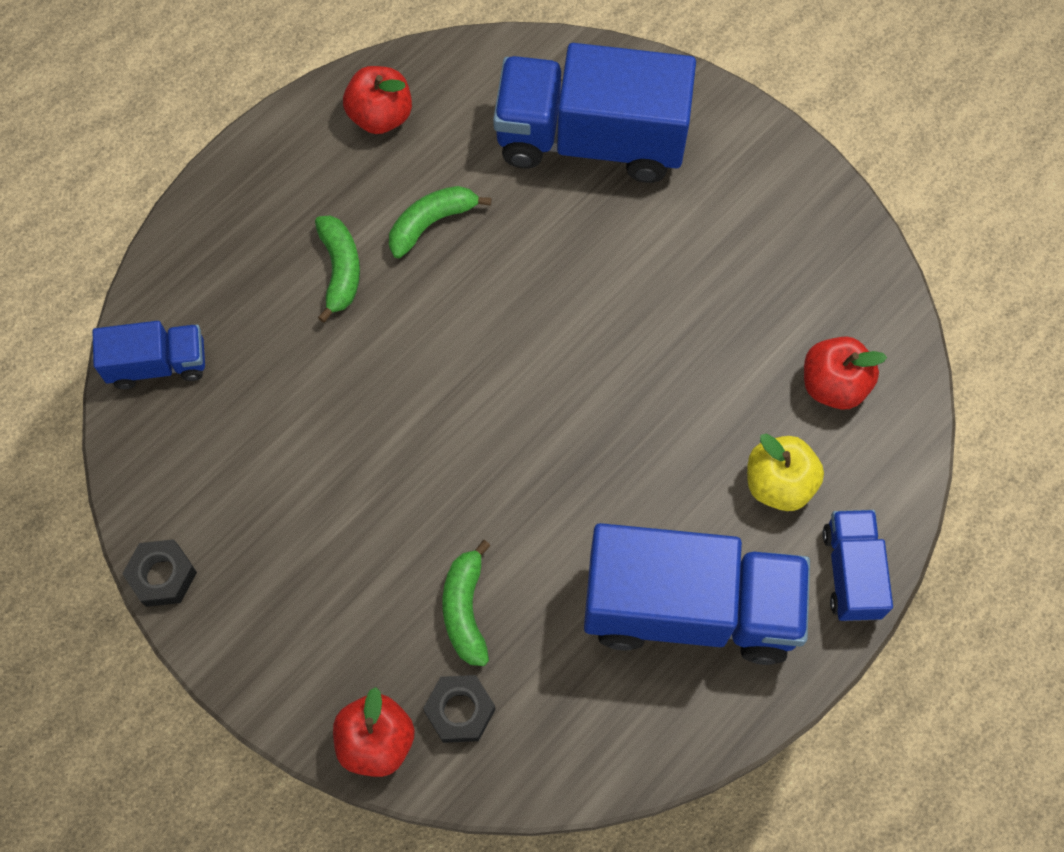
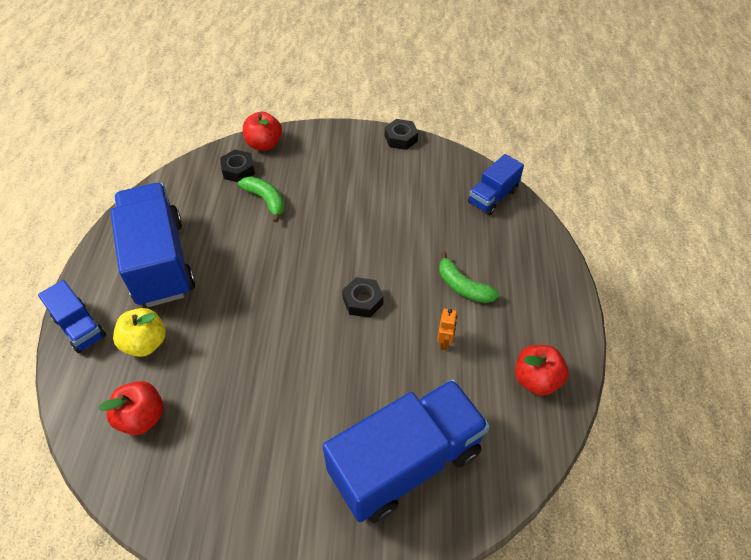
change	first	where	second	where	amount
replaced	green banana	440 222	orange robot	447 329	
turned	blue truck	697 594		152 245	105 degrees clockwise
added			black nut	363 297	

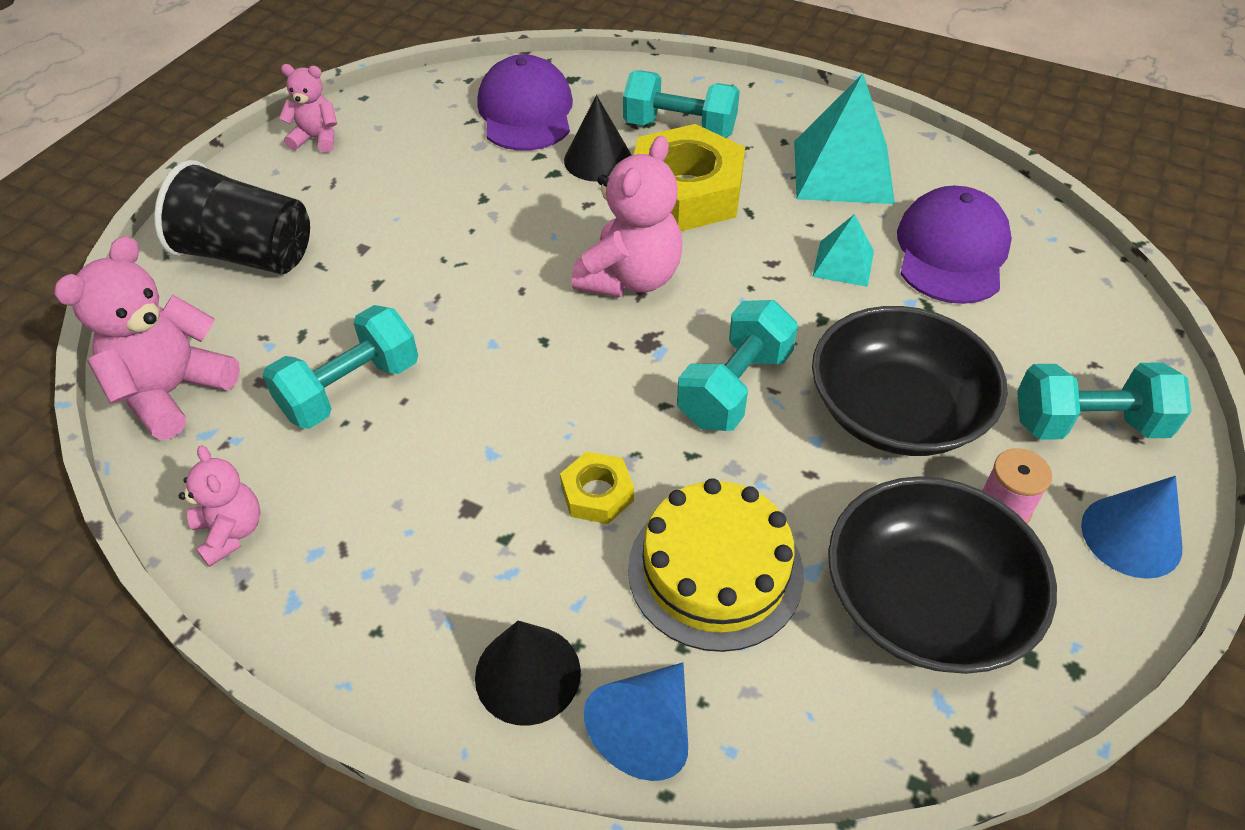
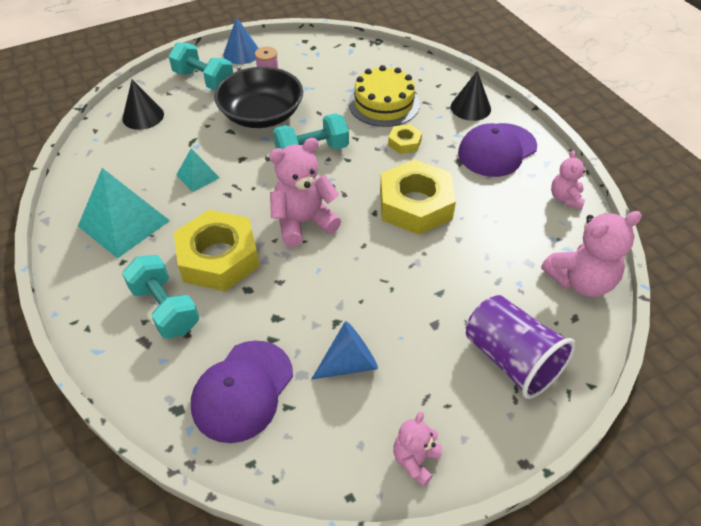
change	first	where	second	where	amount
turned	pink teddy bear	308 108		417 449	75 degrees clockwise
moved	black cone	597 138		143 105	
recoloured	black cup	232 217	purple cup	521 347	
moved	purple cap	954 245		497 150	
removed	turquoise dumbbell	340 367			
removed	black bowl	942 575			
moved	blue cone	636 722		344 350	
added			yellow nut	418 197	

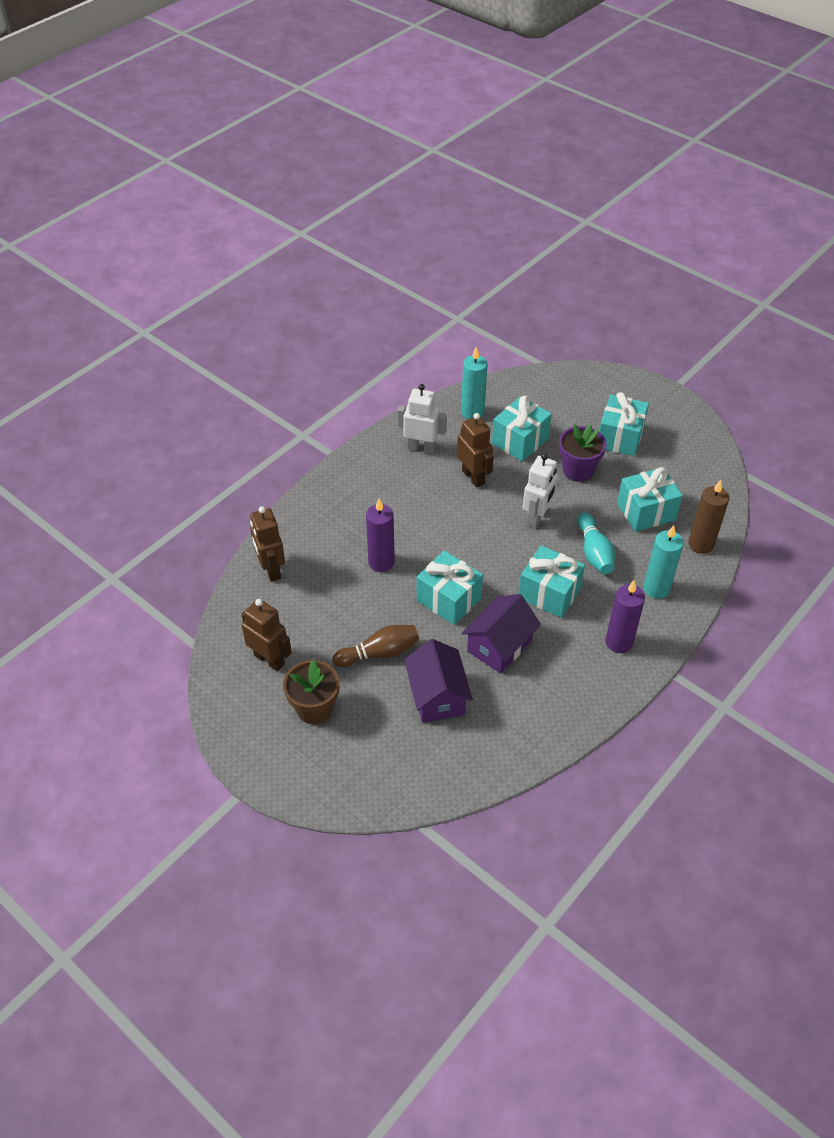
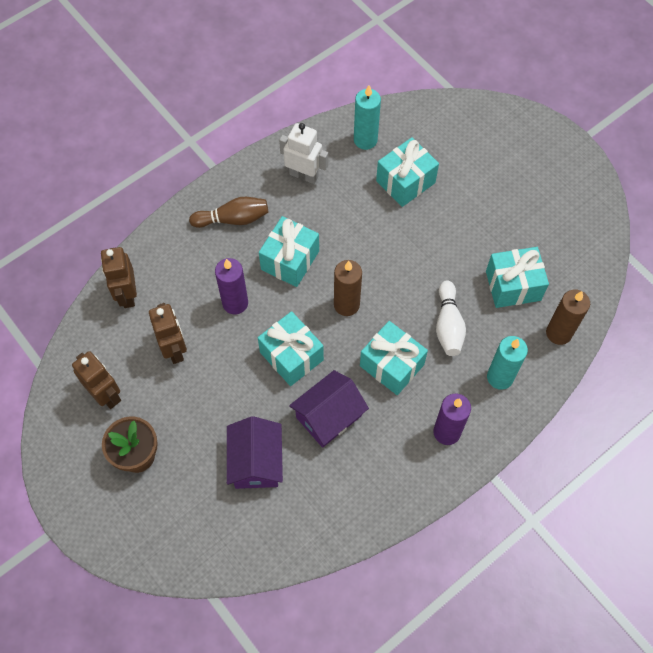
change	first	where	second	where	amount
moved	turquoise gift	624 424		289 251	
moved	brown robot	475 450		168 333	
removed	purple flower pot	582 453			
removed	white robot	540 490			
recoloured	turquoise bowling pin	596 543	white bowling pin	451 318	
moved	brown bowling pin	376 646		228 212	
added			brown candle	348 288	

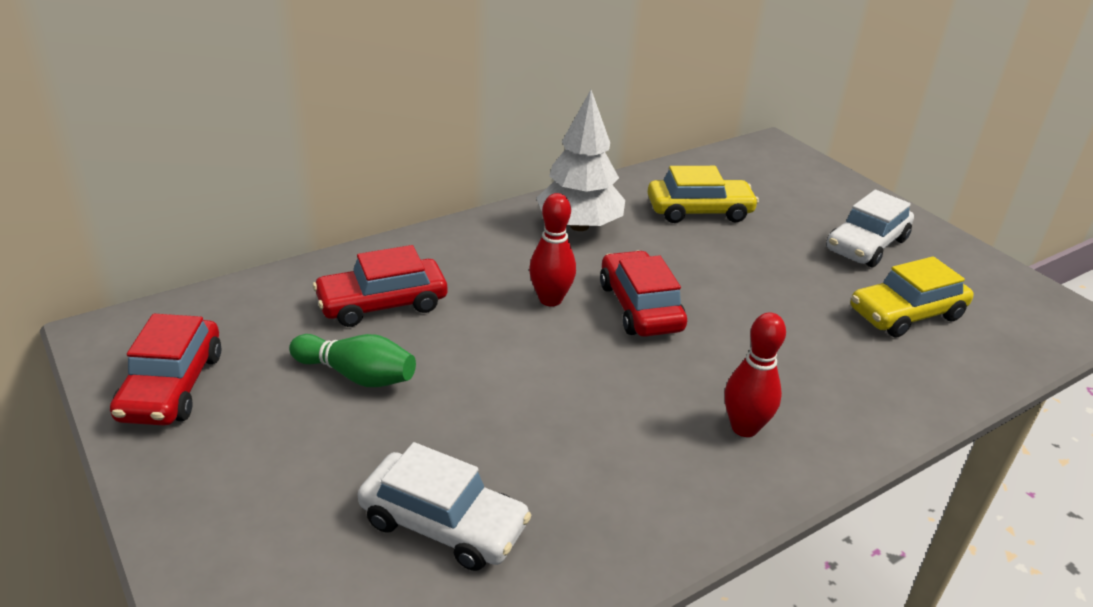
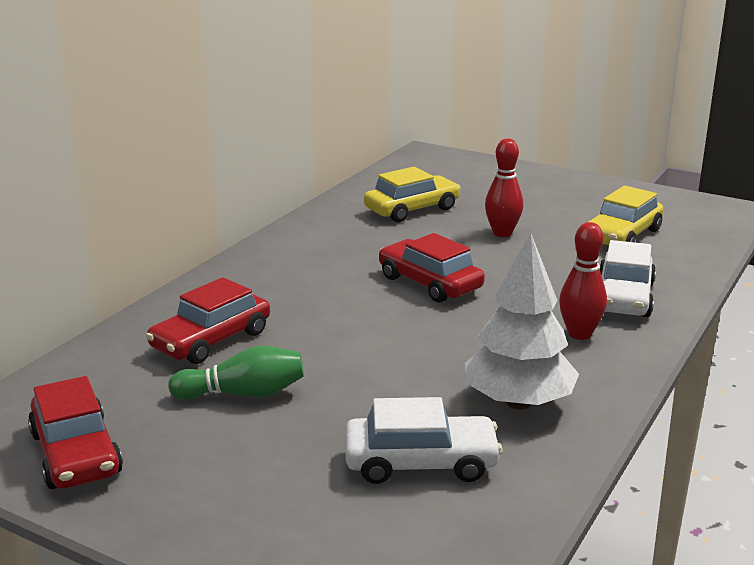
change	first	where	second	where	amount
moved	white tree	580 160		522 321	
moved	white car	870 228		627 278	
moved	red bowling pin	552 250		504 187	

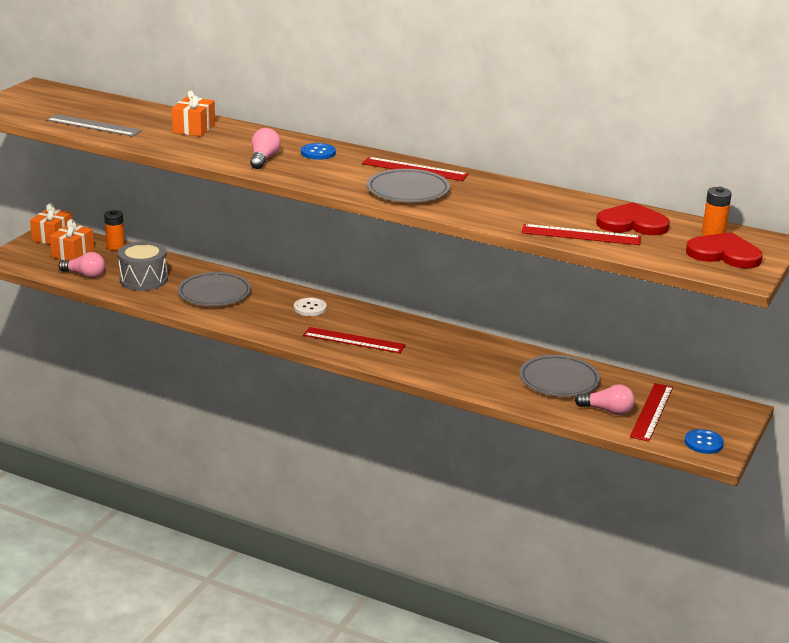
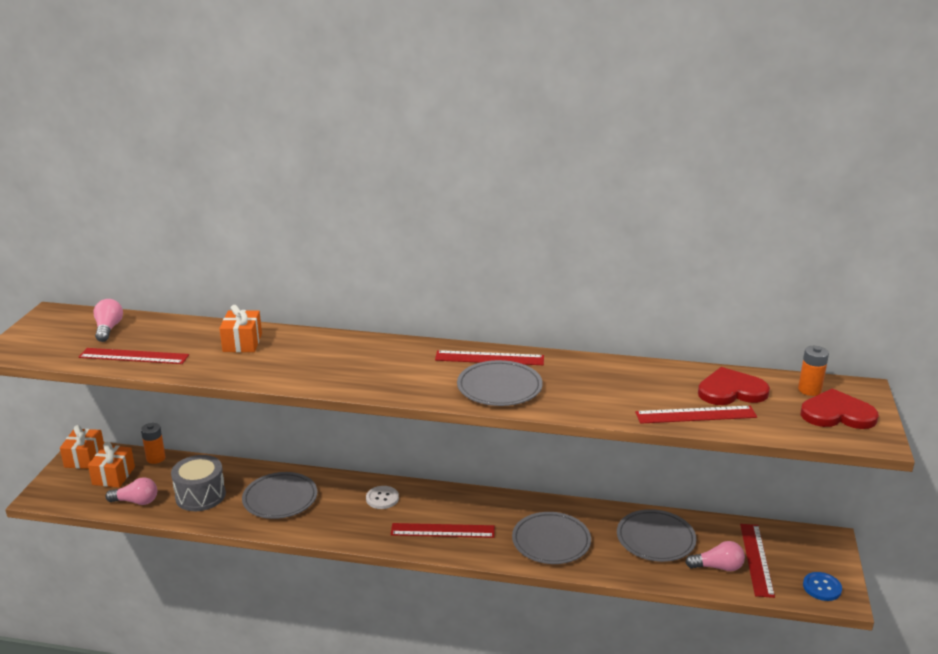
change	first	where	second	where	amount
recoloured	grey ruler	94 125	red ruler	134 356	
moved	pink light bulb	265 148		108 320	
removed	blue button	318 151			
added			grey plate	551 538	

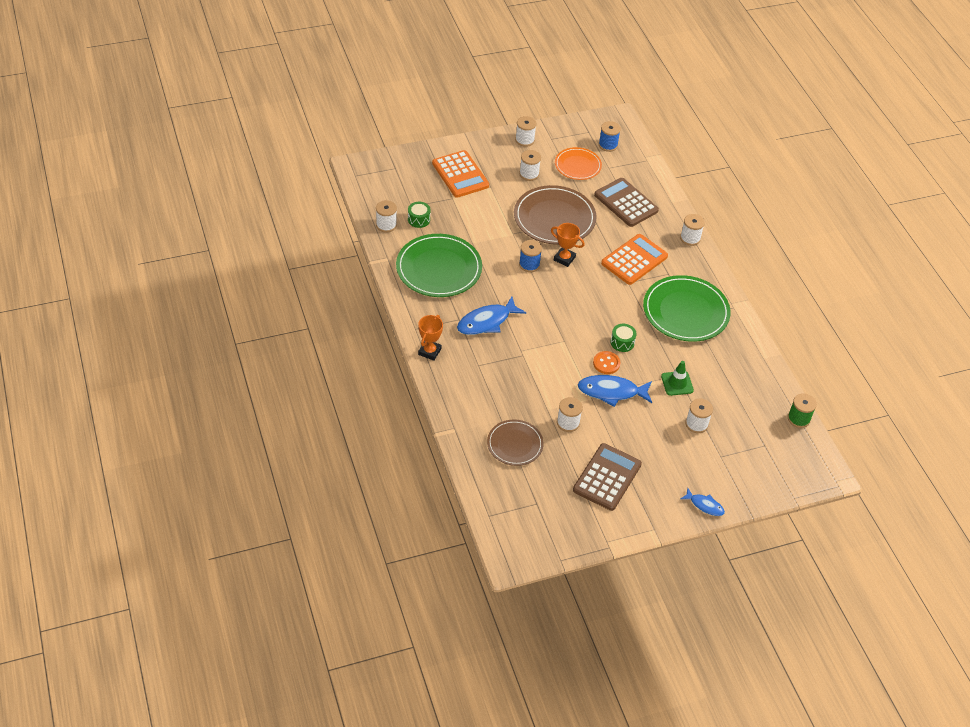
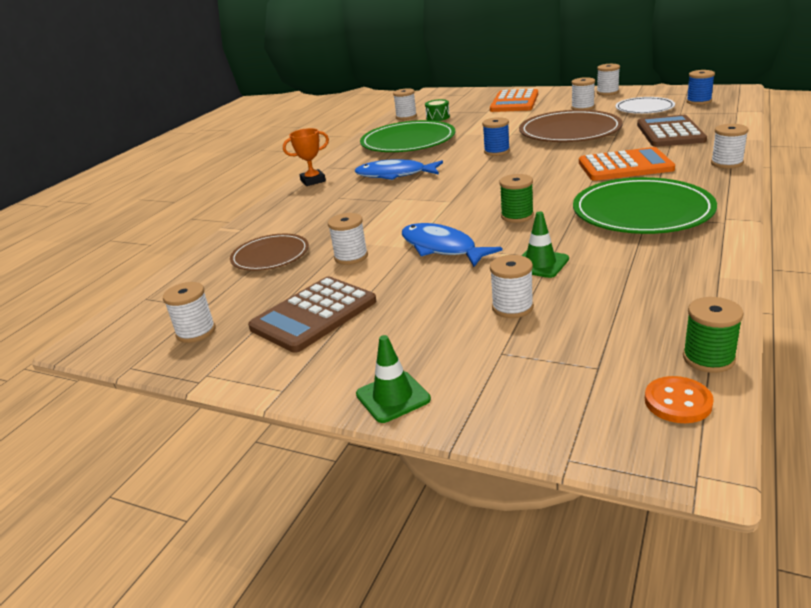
change	first	where	second	where	amount
recoloured	orange plate	578 163	white plate	645 105	
removed	orange trophy	567 245			
replaced	green drum	623 338	green spool	517 198	
moved	orange button	607 362		679 399	
turned	brown calculator	607 477		312 315	150 degrees clockwise
replaced	blue fish	703 502	green traffic cone	393 379	
added			white spool	189 312	

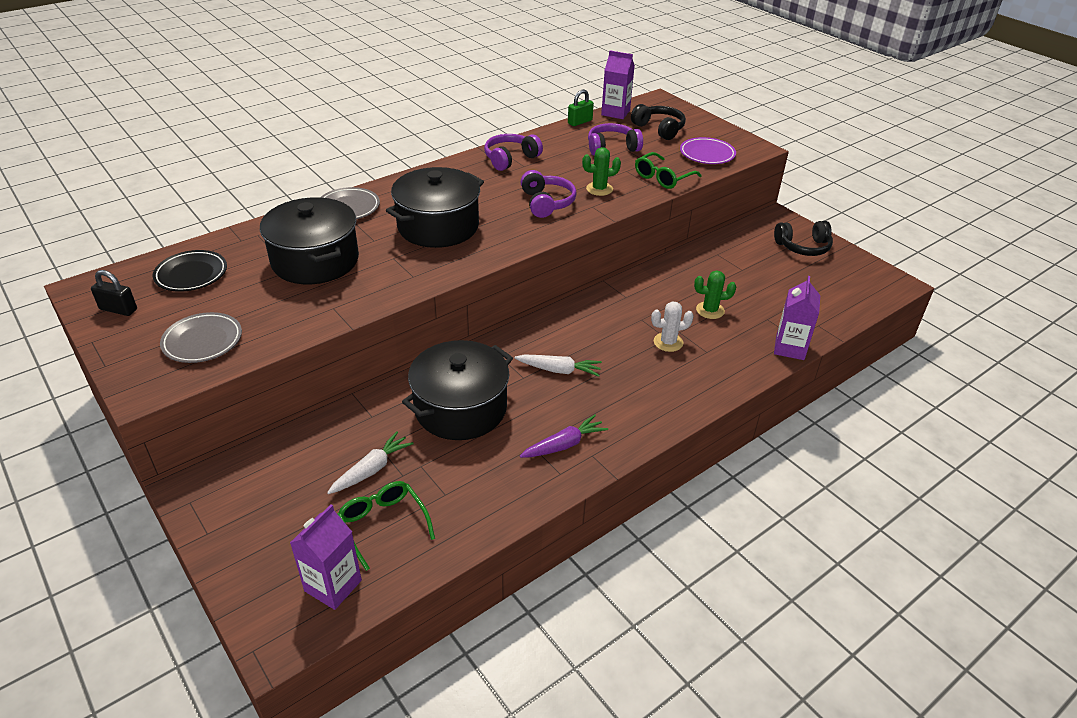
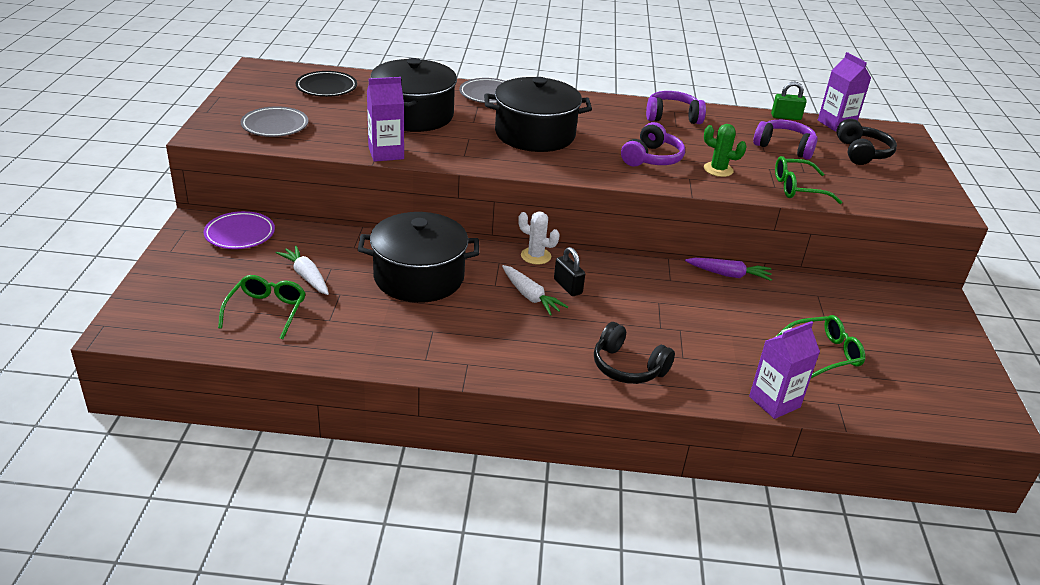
change	first	where	second	where	amount
moved	purple plate	708 150		239 230	
moved	black headphones	803 238		634 353	
moved	black padlock	114 293		569 271	
removed	green cactus	715 294			
moved	white cactus	672 326		539 238	
moved	purple carrot	564 436		728 269	
turned	white carrot	370 462		302 270	120 degrees counterclockwise
moved	purple carton	326 557		385 119	
added			green glasses	820 346	

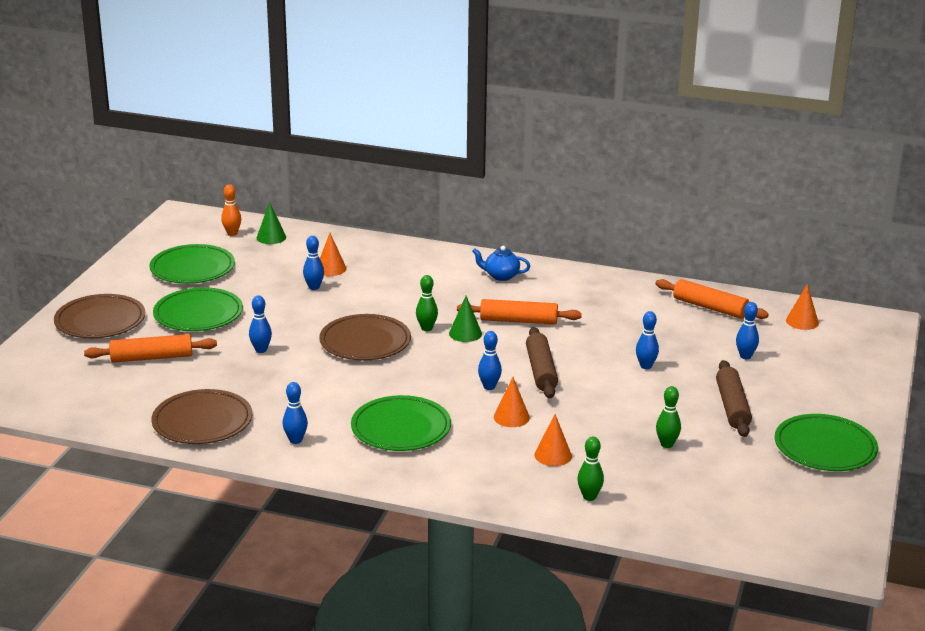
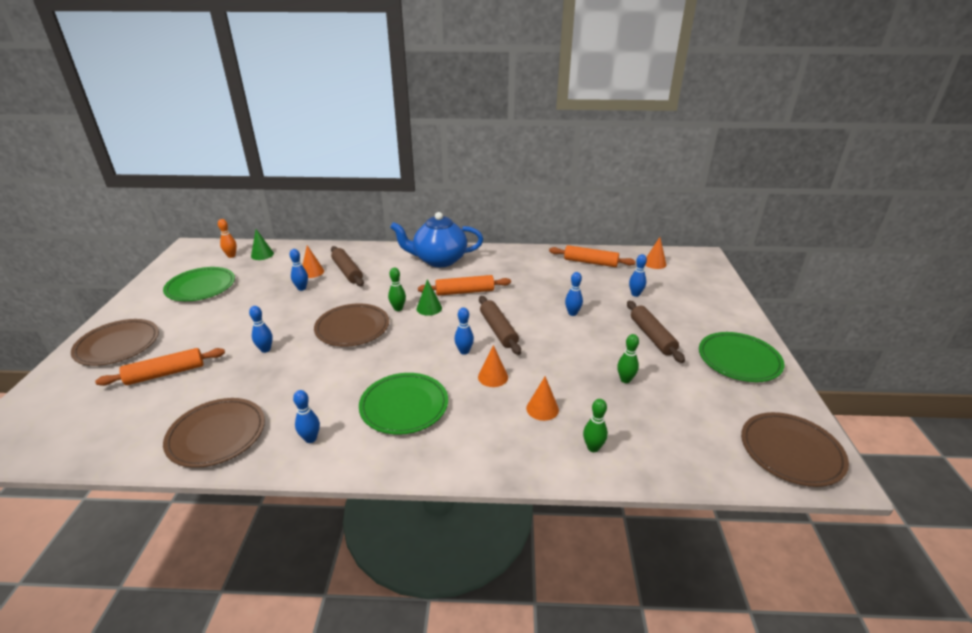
change	first	where	second	where	amount
resized	blue teapot	501 263		436 239	x2.11
removed	green plate	198 309			
added			brown rolling pin	347 266	
added			brown plate	795 449	

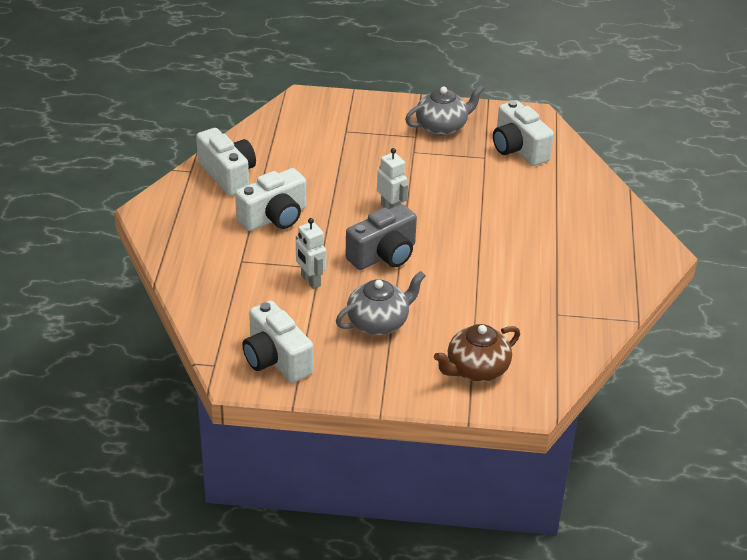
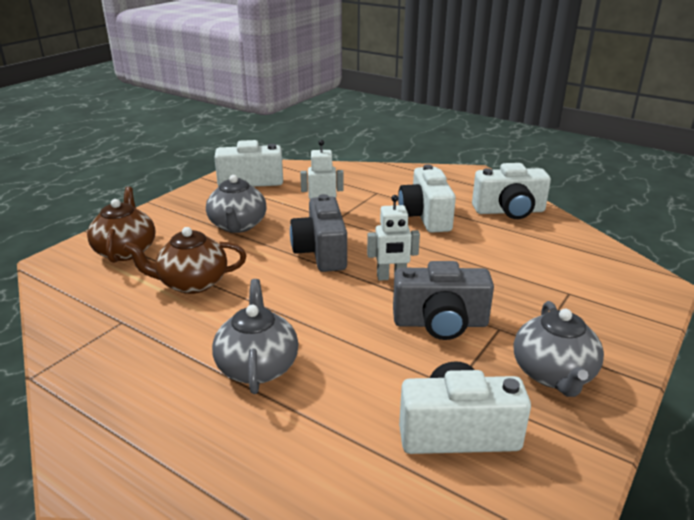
change	first	where	second	where	amount
added			brown teapot	184 260	
added			grey camera	443 300	
added			grey teapot	255 336	

